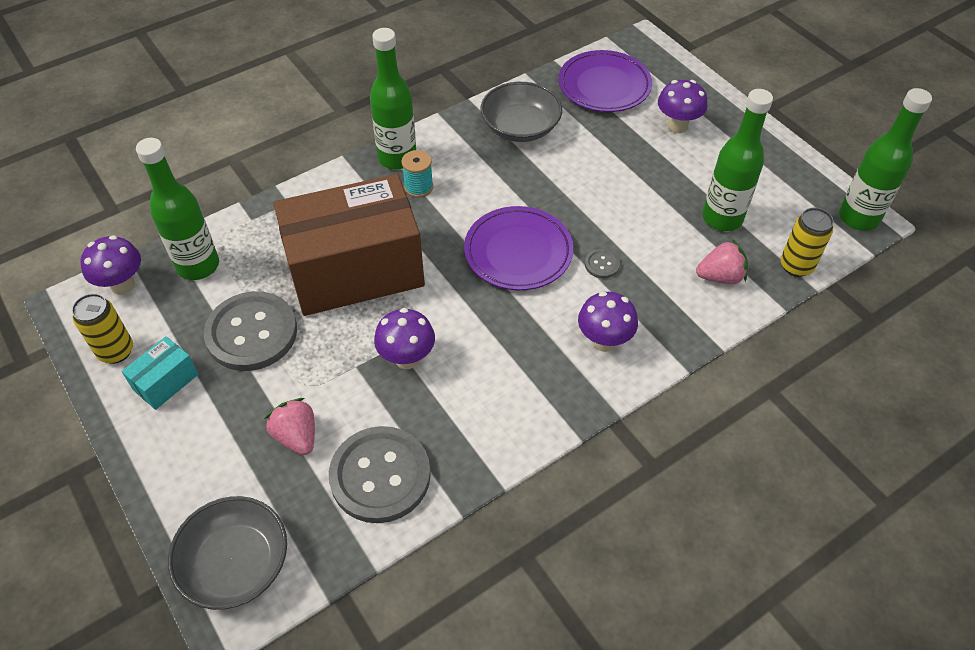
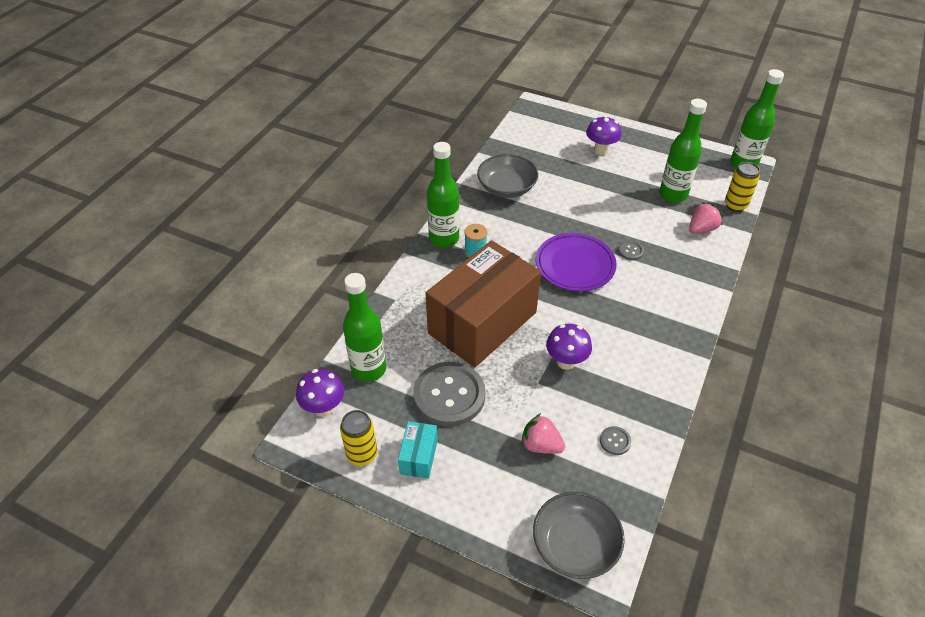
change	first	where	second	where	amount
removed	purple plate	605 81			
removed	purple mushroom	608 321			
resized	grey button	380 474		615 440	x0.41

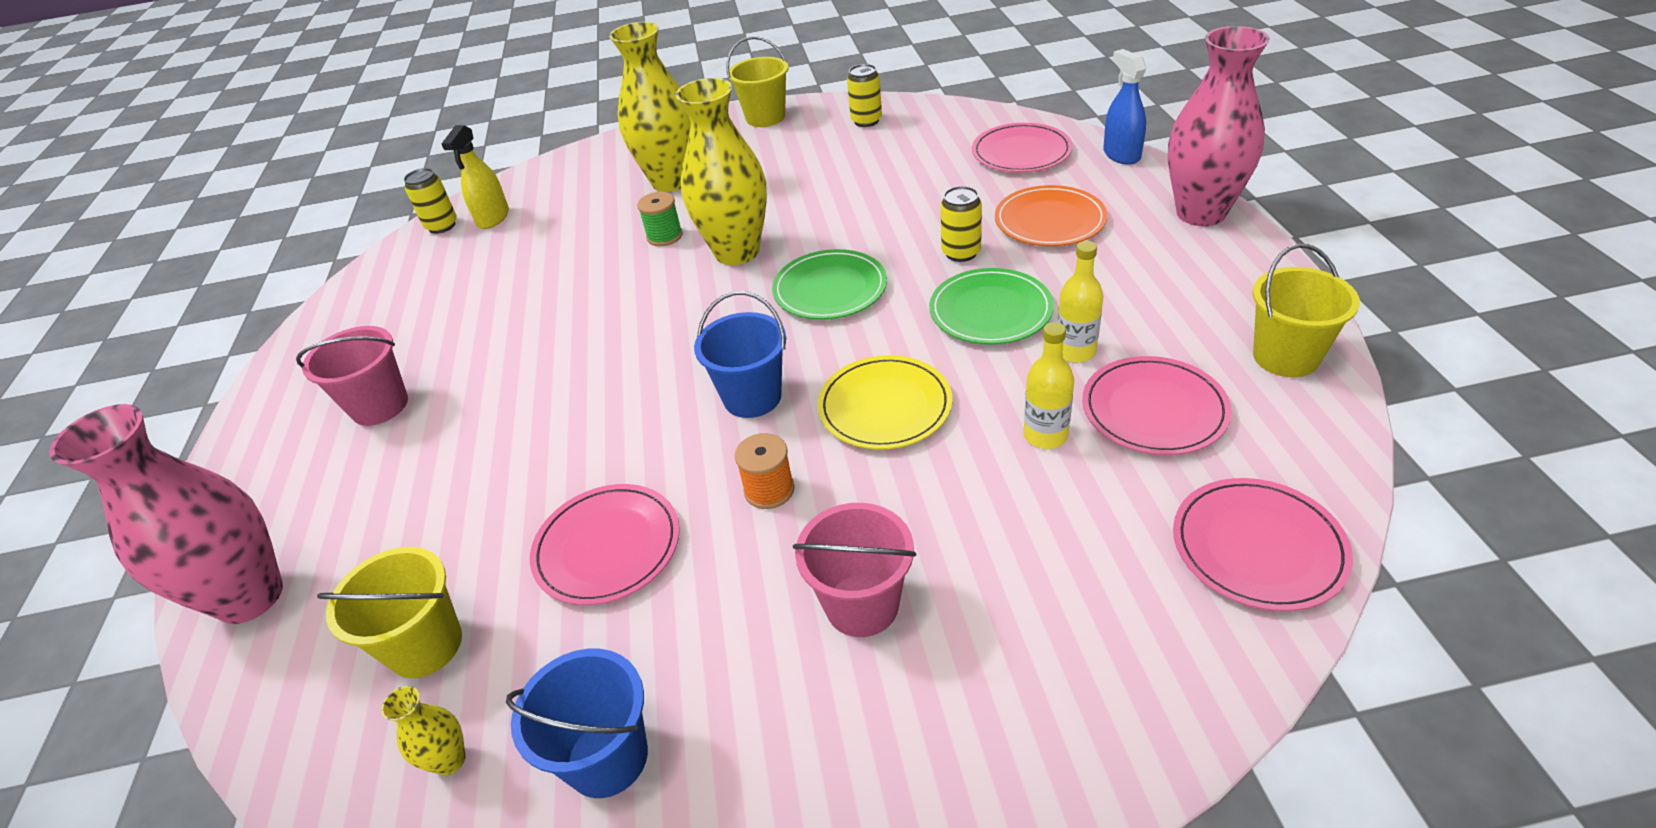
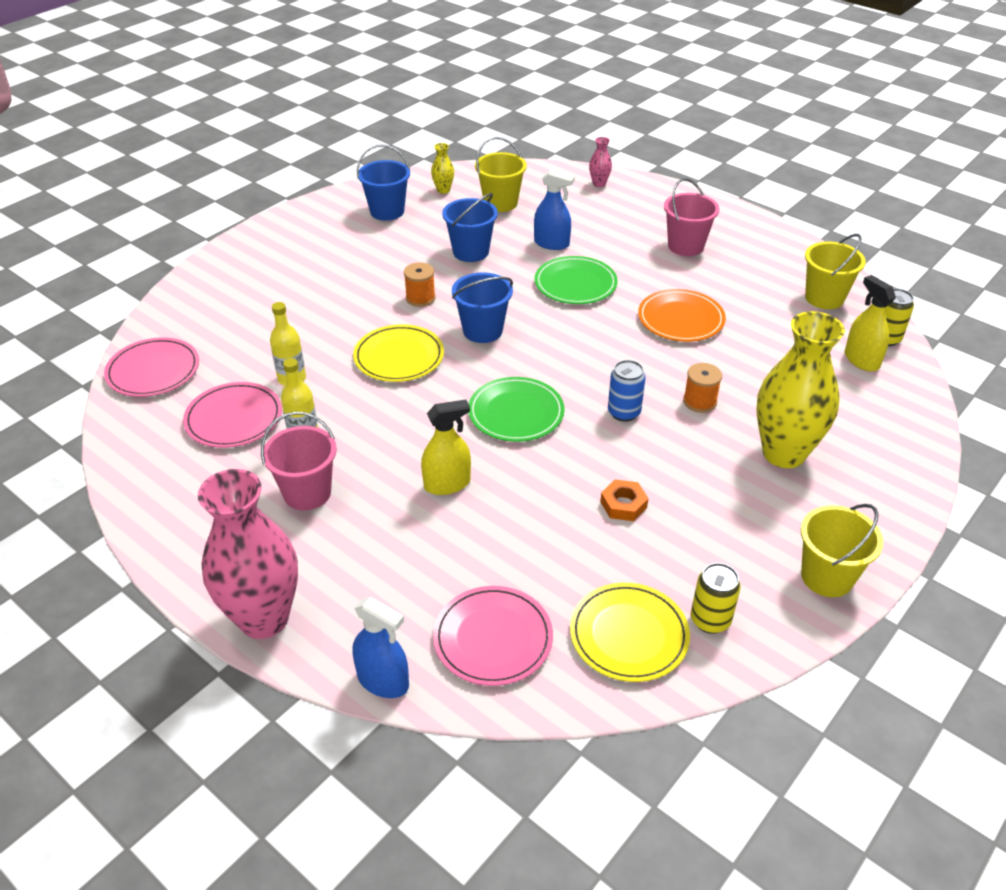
change	first	where	second	where	amount
replaced	yellow vase	721 171	blue can	627 391	
moved	orange plate	1051 215		682 315	
replaced	yellow can	961 224	yellow spray bottle	446 447	
recoloured	green spool	660 219	orange spool	702 388	
moved	yellow bucket	1306 310		835 271	
moved	green plate	991 306		576 280	
resized	pink vase	166 514		600 162	x0.41
replaced	pink plate	605 544	blue bucket	470 227	
moved	pink bucket	854 570		299 461	
added			blue spray bottle	554 209	
added			orange nut	624 500	
added			yellow plate	630 632	

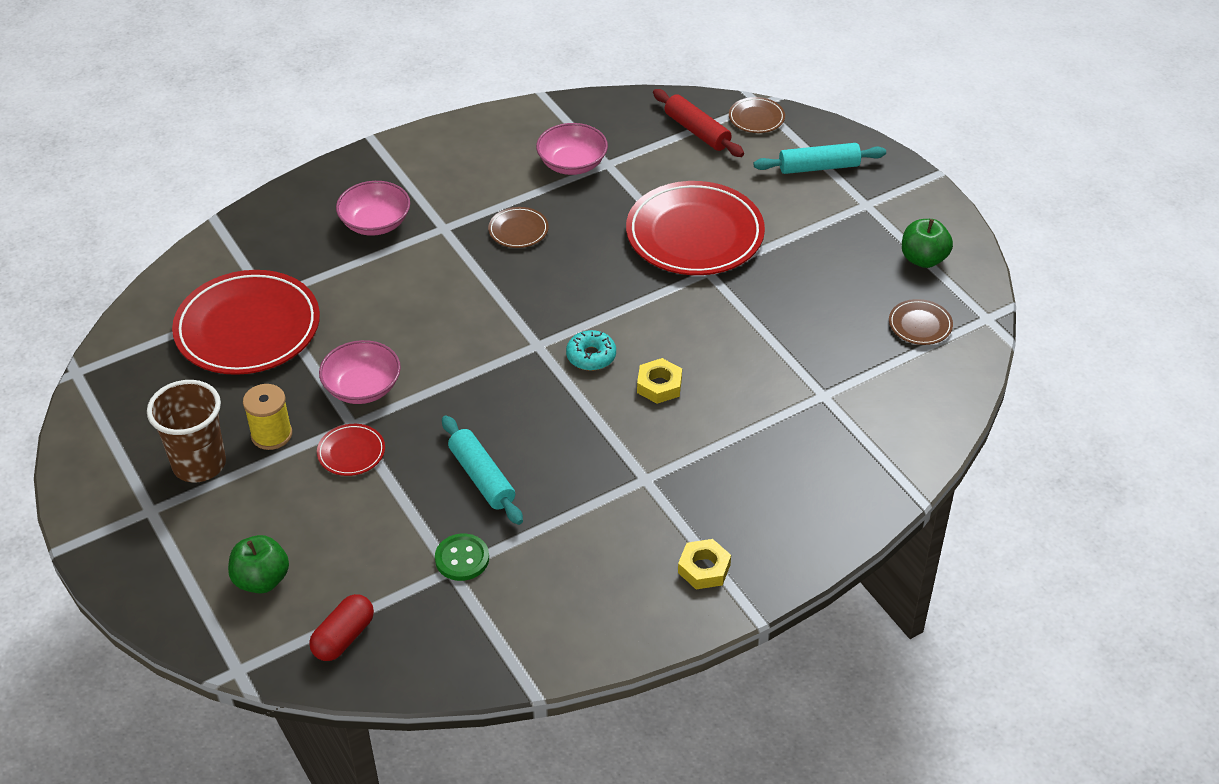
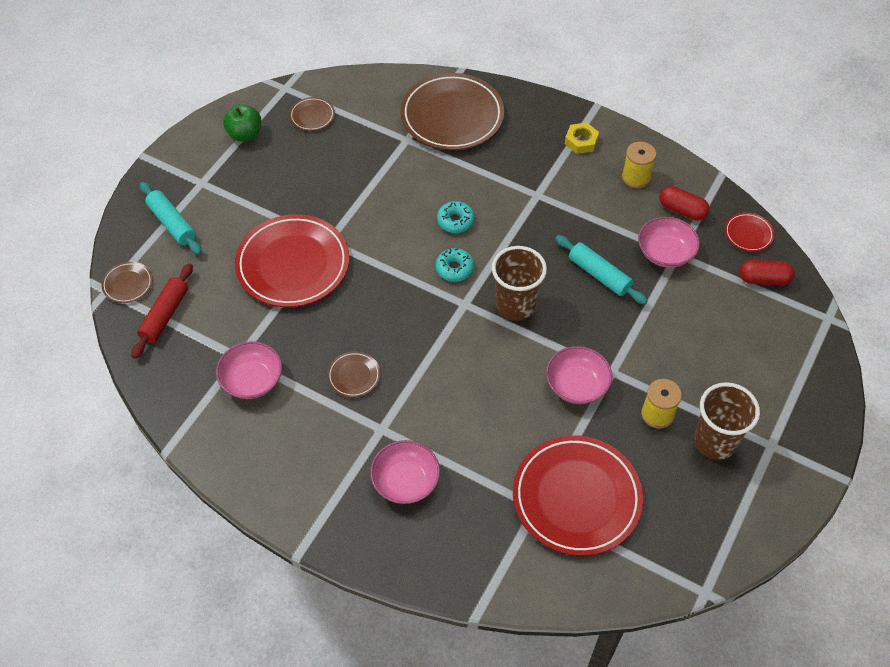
change	first	where	second	where	amount
replaced	yellow nut	659 381	turquoise donut	456 217	
turned	turquoise rolling pin	482 470		601 269	75 degrees counterclockwise
moved	red plate	351 450		749 232	
replaced	green button	462 557	pink bowl	669 242	
removed	green apple	258 564			
added			brown plate	452 111	
added			yellow spool	639 165	
added			red capsule	684 203	
added			brown cup	519 283	

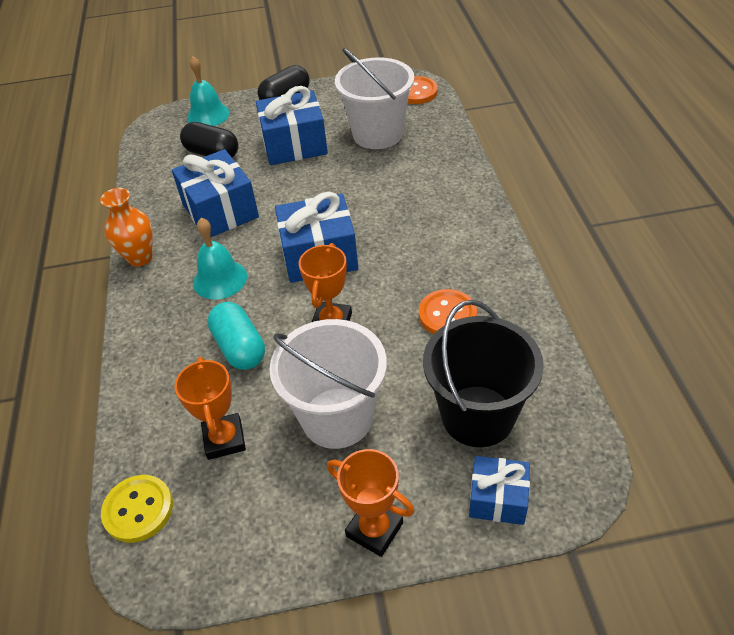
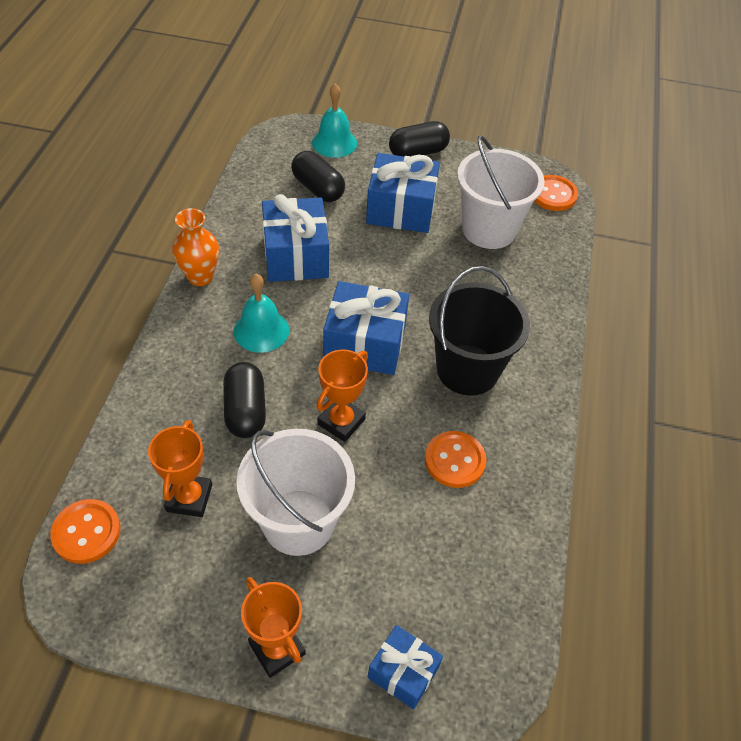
change	first	where	second	where	amount
moved	black bucket	483 373		479 331	
recoloured	turquoise capsule	236 336	black capsule	244 400	
recoloured	yellow button	137 509	orange button	85 531	

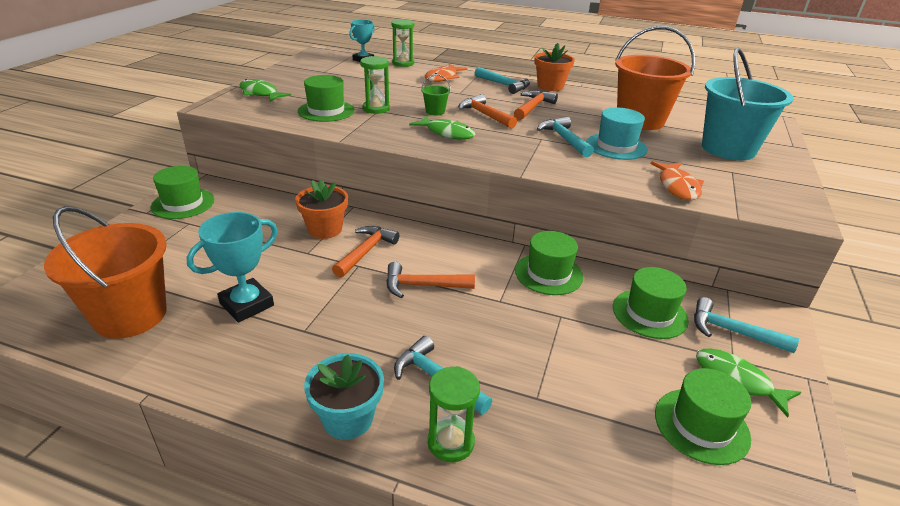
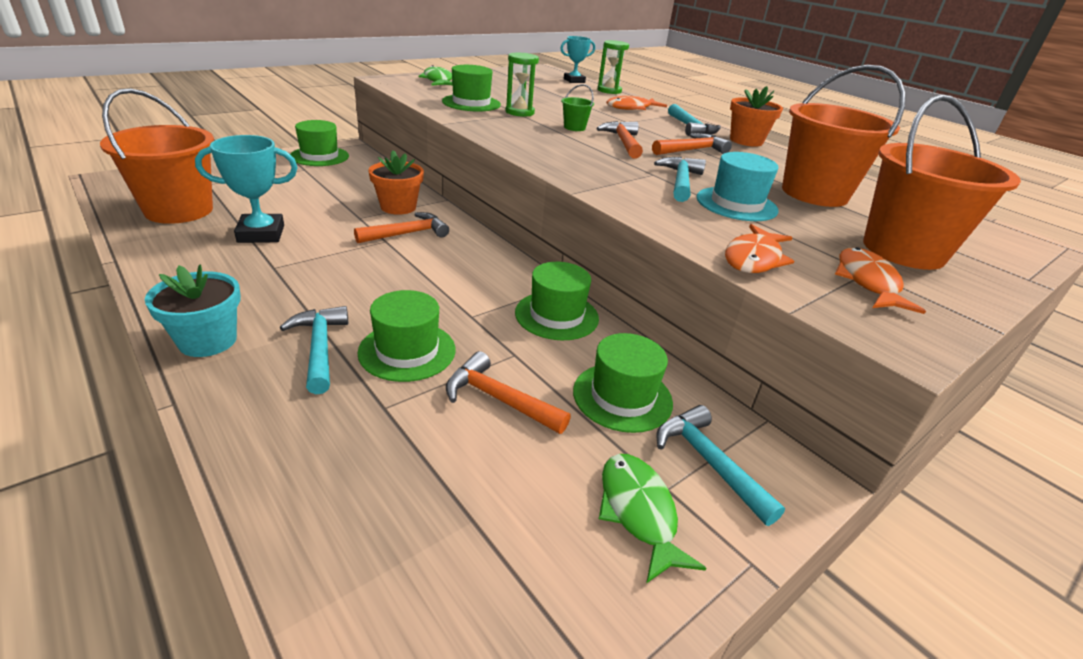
change	first	where	second	where	amount
recoloured	turquoise bucket	748 103	orange bucket	942 182	
removed	green fish	442 127			
moved	orange hammer	430 280		508 392	
removed	green hourglass	454 414			
moved	green hat	703 416		406 336	
added			orange fish	880 280	

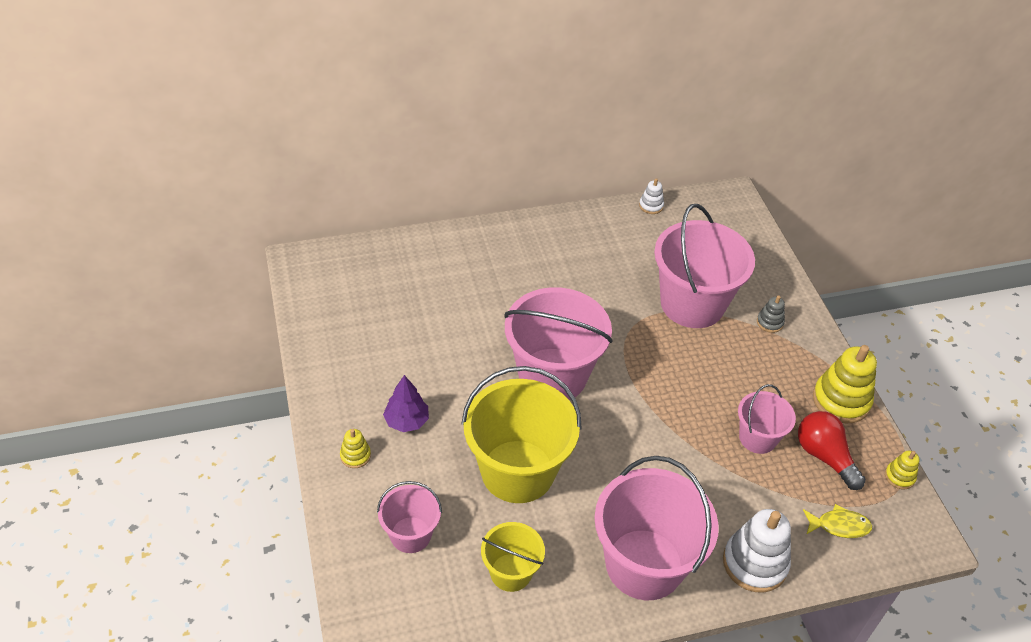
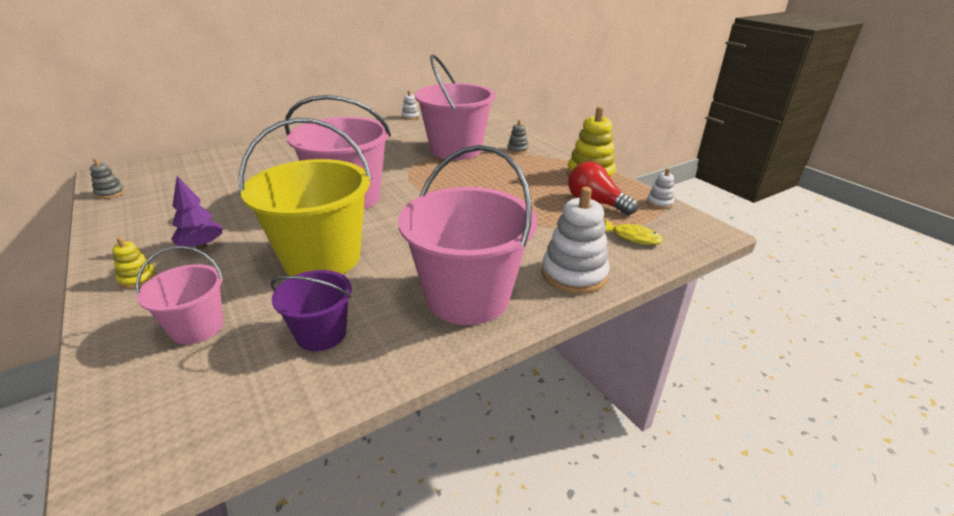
change	first	where	second	where	amount
removed	pink bucket	767 419			
recoloured	yellow stacking toy	902 470	white stacking toy	661 188	
turned	yellow fish	837 521		634 232	45 degrees clockwise
recoloured	yellow bucket	513 557	purple bucket	311 310	
added			grey stacking toy	107 178	

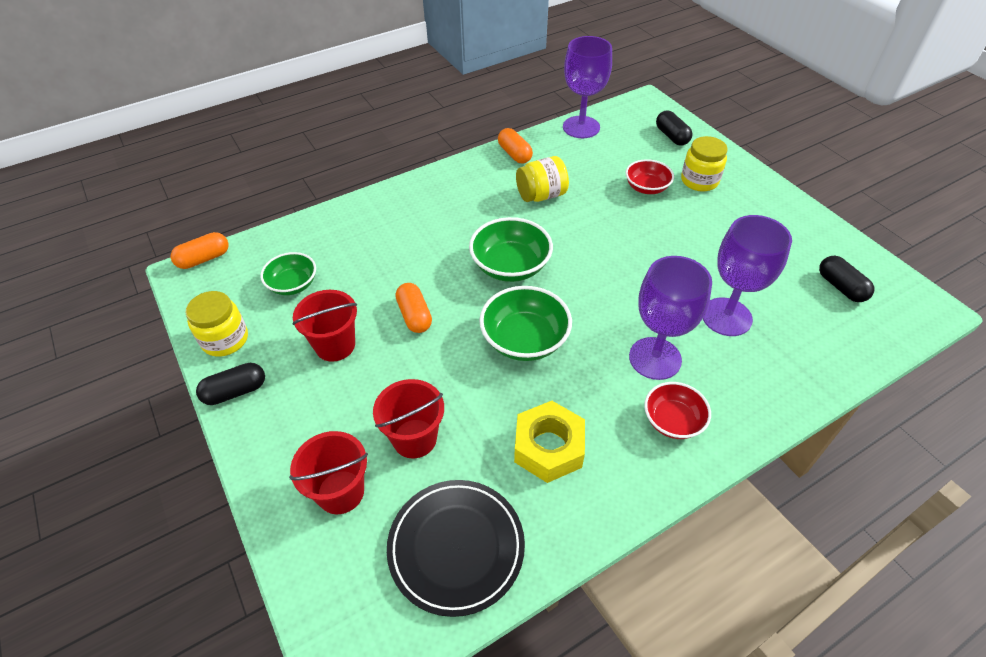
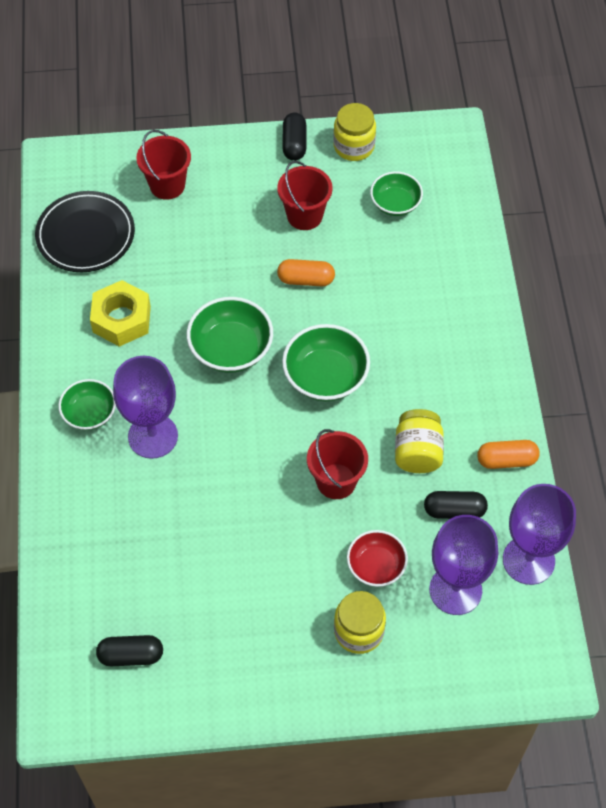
change	first	where	second	where	amount
moved	black capsule	674 128		456 505	
moved	purple goblet	747 275		463 565	
removed	orange capsule	199 250			
moved	red bucket	408 419		337 464	
recoloured	red bowl	677 410	green bowl	87 404	

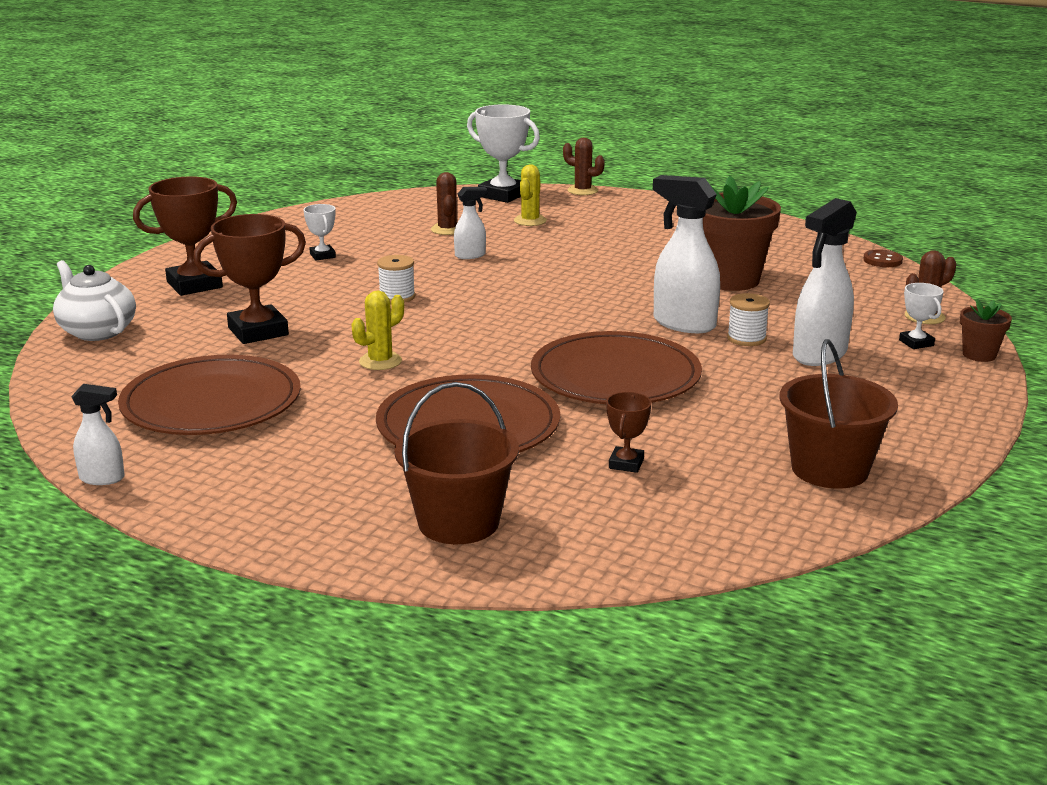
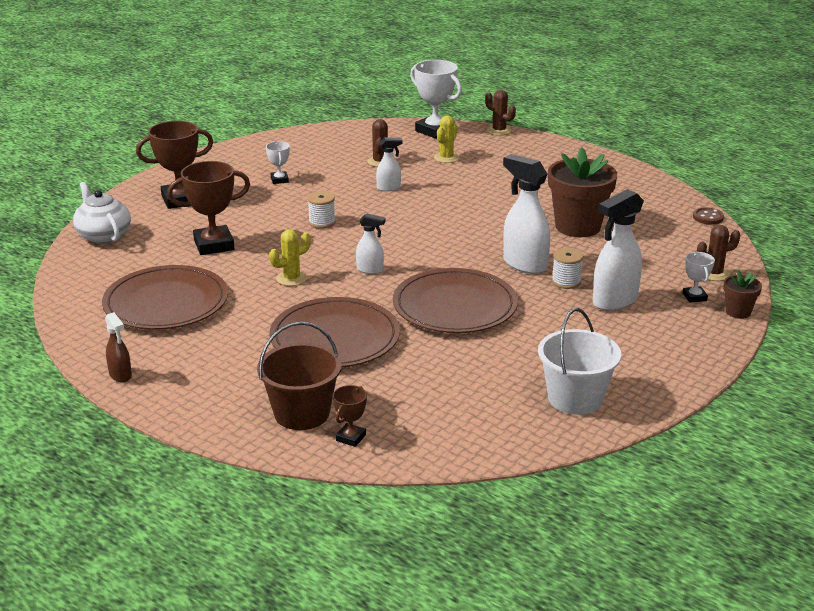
change	first	where	second	where	amount
recoloured	brown bucket	838 414	white bucket	579 361	
moved	white spray bottle	98 434		371 243	
moved	brown trophy	629 432		350 416	
added			brown spray bottle	118 347	

